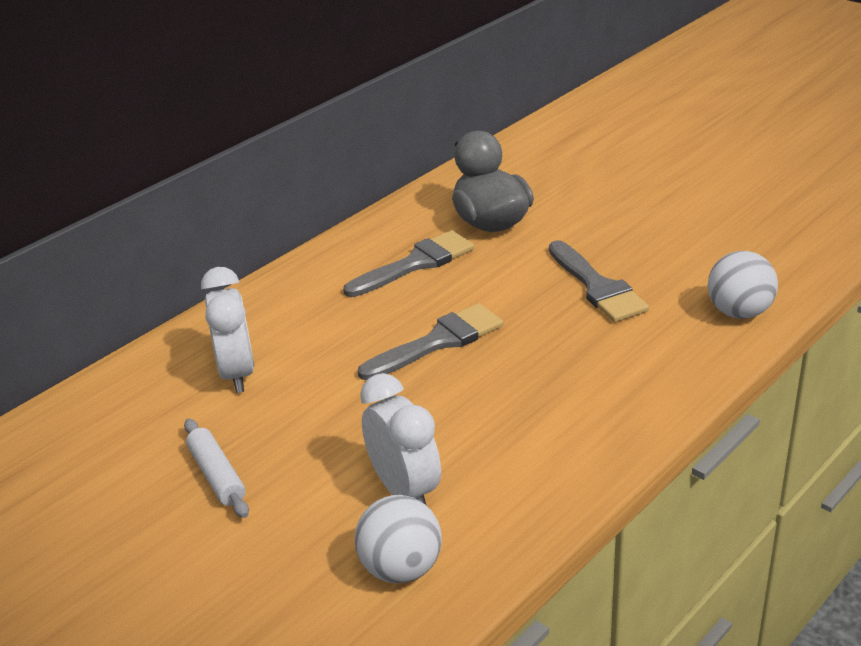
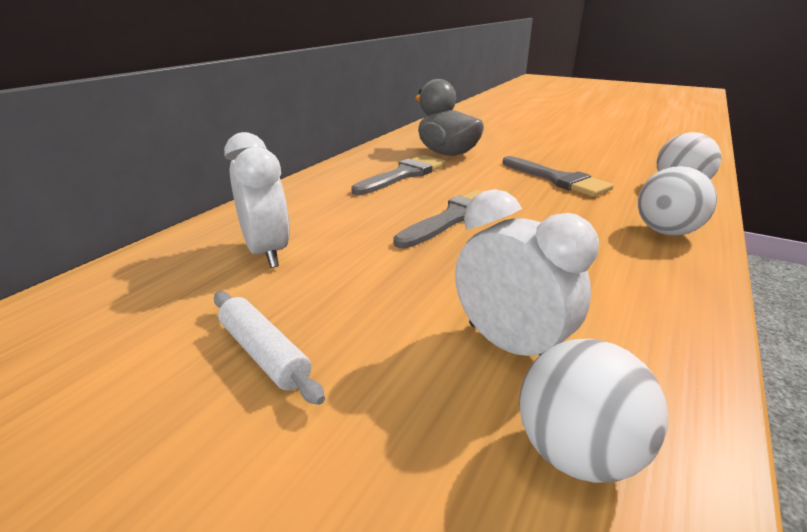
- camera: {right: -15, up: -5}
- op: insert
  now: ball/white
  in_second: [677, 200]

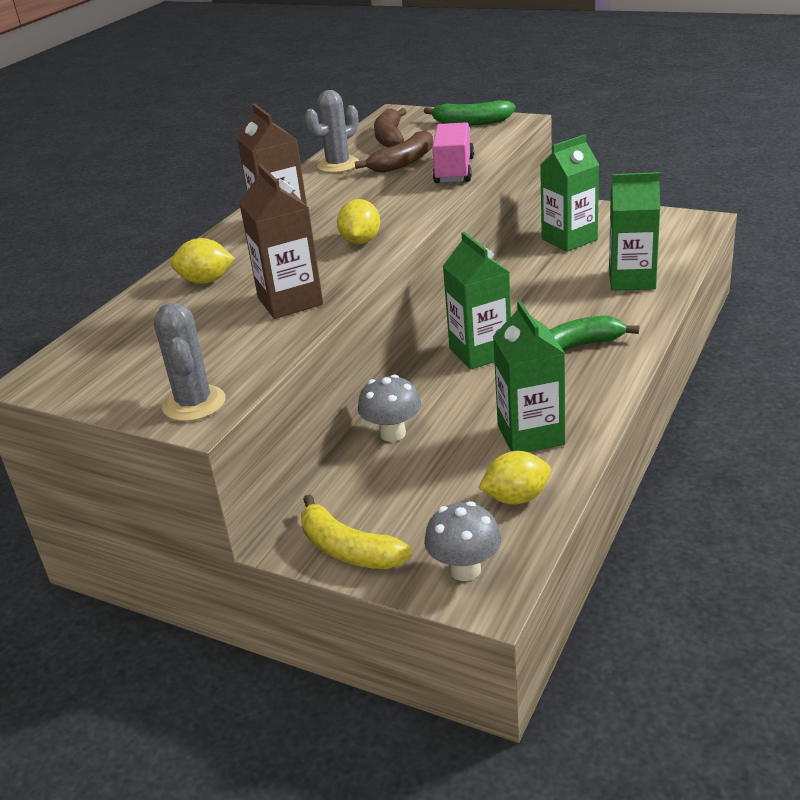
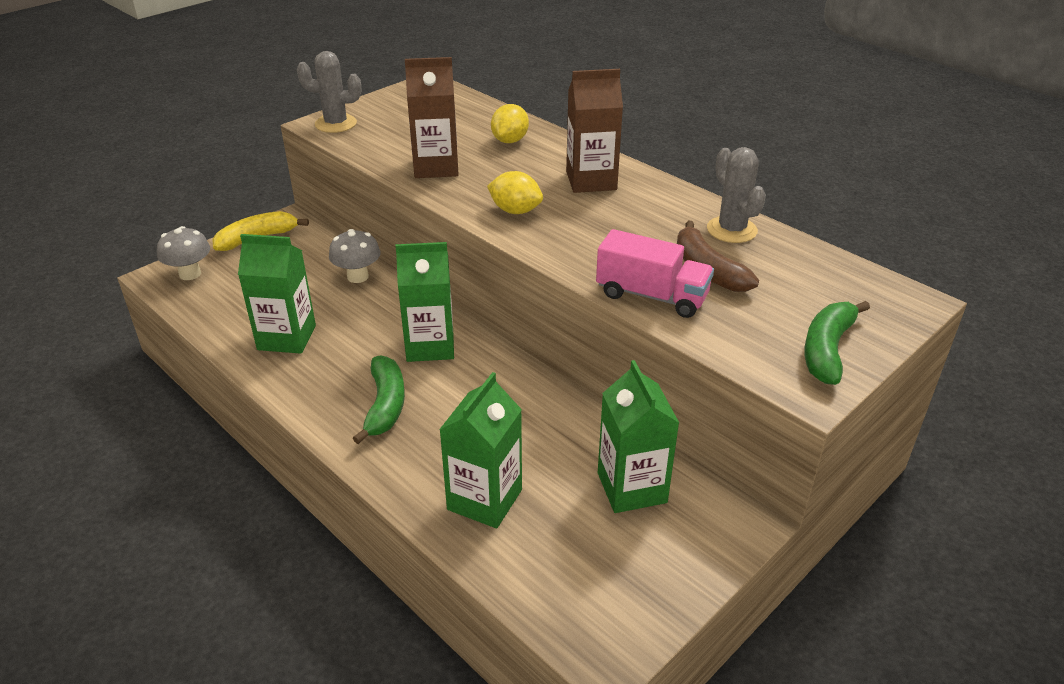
- camera: {right: 105, up: 5}
- op: delete
  was: banana/brown
  in_first: [390, 127]
- op: delete
  was: lemon/yellow
  in_first: [514, 478]

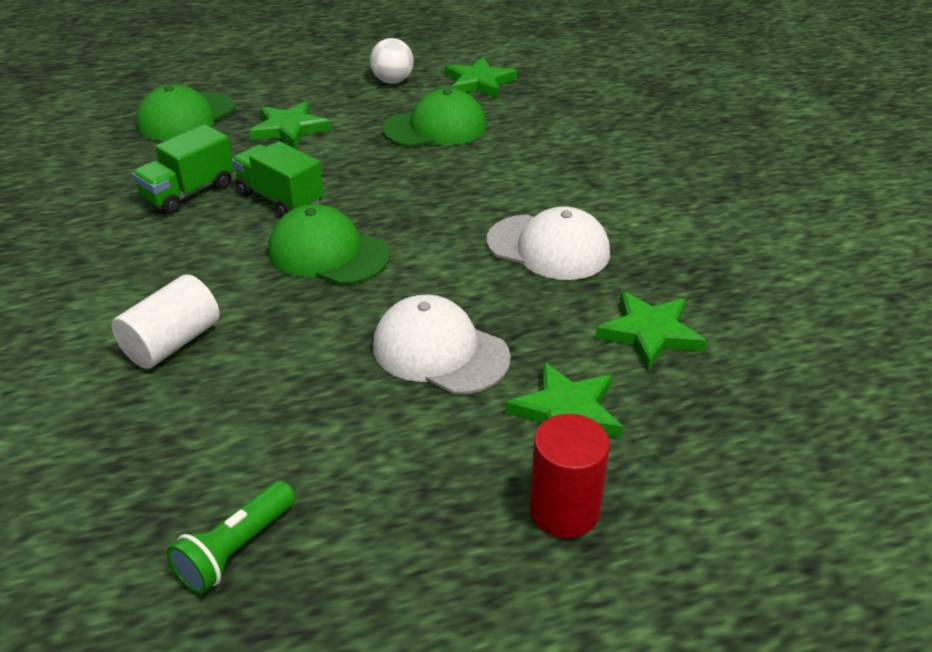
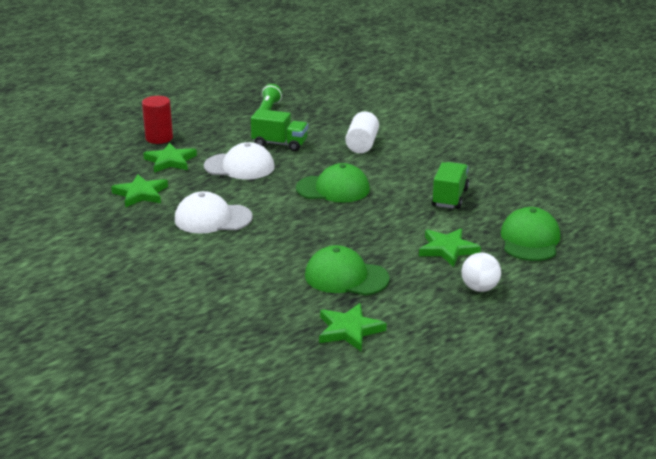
- camera: {right: 155, up: -10}
- op: move
  was: truck/green
  in_first: [278, 179]
  in_second: [279, 130]
- op: rotate
  was: cap/green
  in_first: [434, 117]
  in_second: [347, 270]
  clockwise: 60
- op: move
  was: ball/white
  in_first: [392, 61]
  in_second: [481, 272]

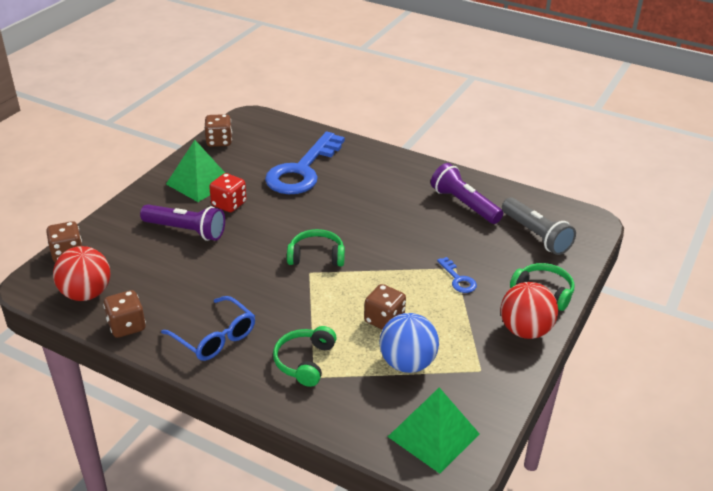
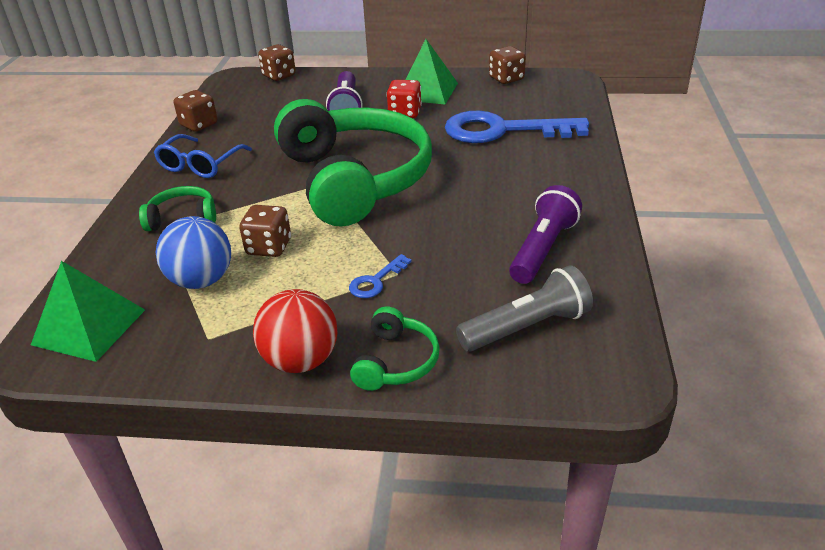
- camera: {right: 70, up: 0}
- op: resize
  was: headphones/green
  in_first: [316, 248]
  in_second: [353, 163]
  ratio: 2.47
- op: rotate
  was: flashlight/grey
  in_first: [539, 226]
  in_second: [524, 308]
  clockwise: -150
- op: delete
  was: ball/red
  in_first: [81, 273]

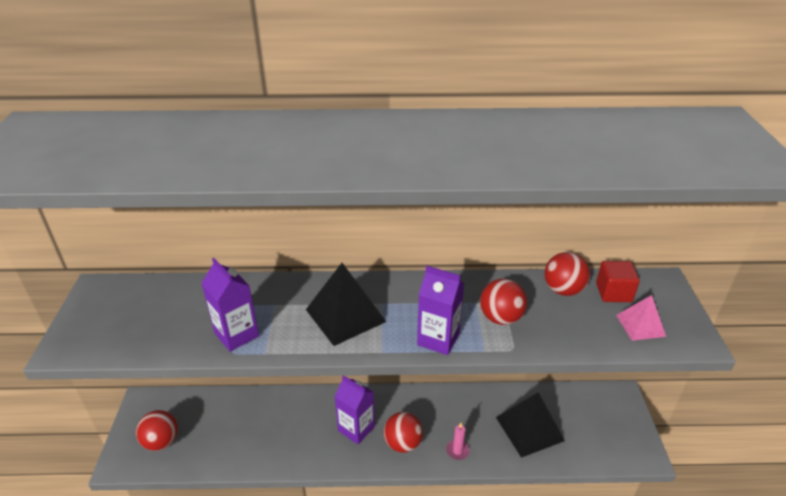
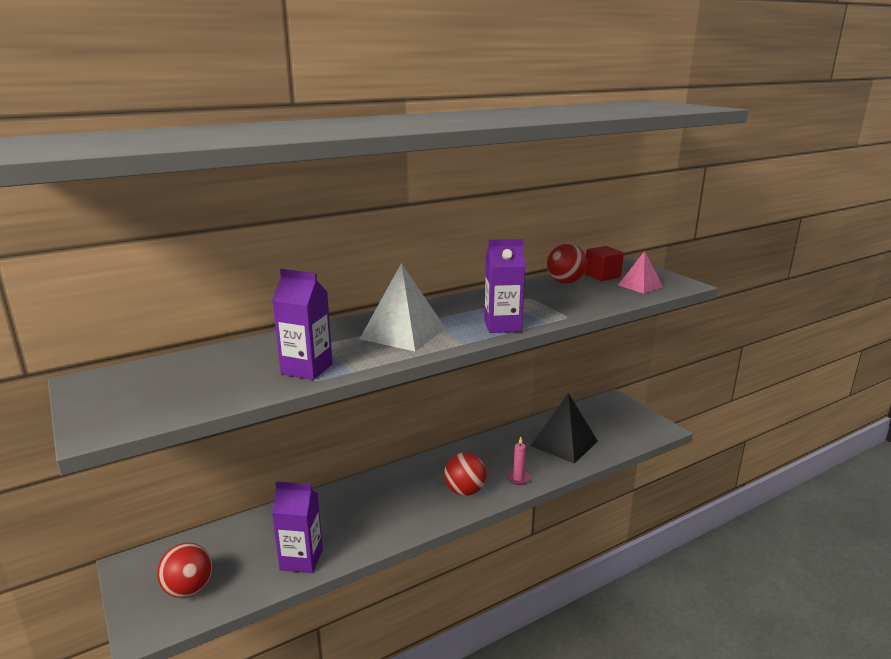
- camera: {right: -30, up: -15}
- op: move
  was: carton/purple
  in_first: [355, 410]
  in_second: [297, 527]
- op: recolor
  was: pyramid/black
  now: pyramid/white
  in_first: [346, 304]
  in_second: [402, 307]
- op: delete
  was: ball/red
  in_first: [503, 302]

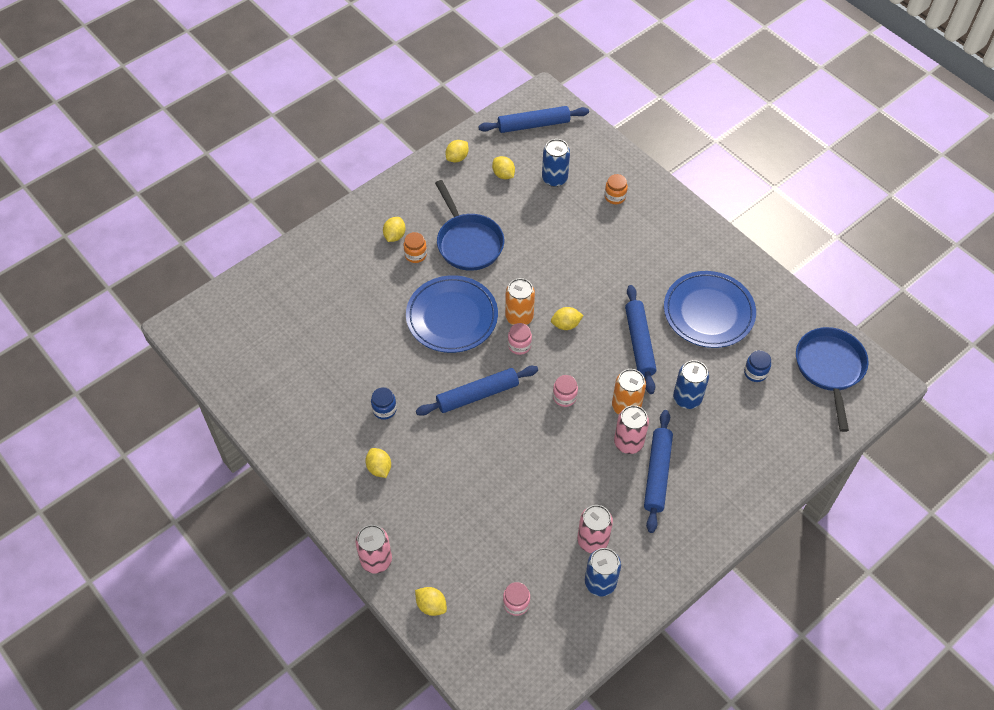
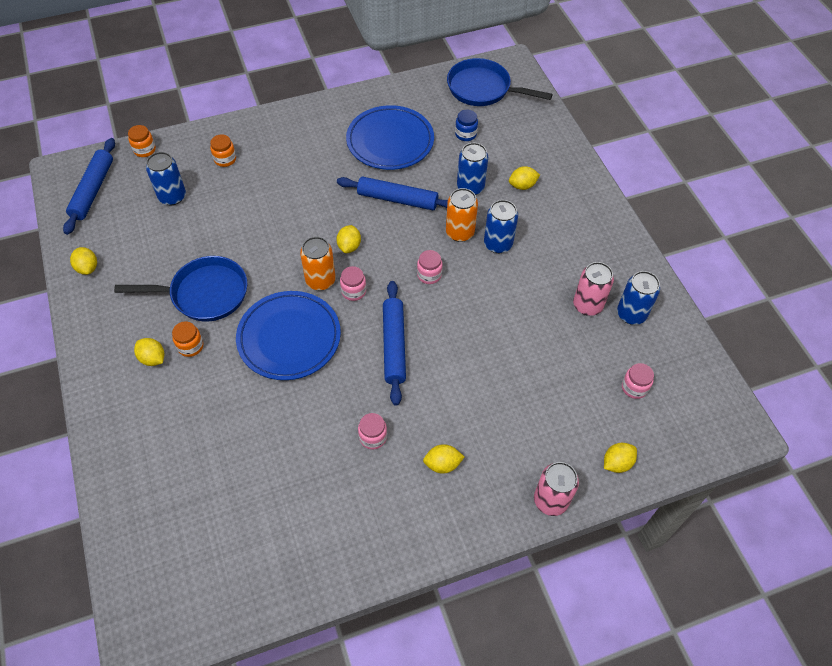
- camera: {right: -70, up: 0}
- op: insert
  now: jar/orange
  in_second: [142, 141]
- op: recolor
  was: jar/blue
  now: jar/pink
  in_first: [384, 403]
  in_second: [372, 431]
- op: recolor
  was: can/pink
  now: can/blue
  in_first: [631, 429]
  in_second: [501, 226]
- op: move
  was: lemon/yellow
  in_first: [503, 167]
  in_second: [524, 178]
- op: delete
  was: rolling pin/blue
  in_first: [658, 471]

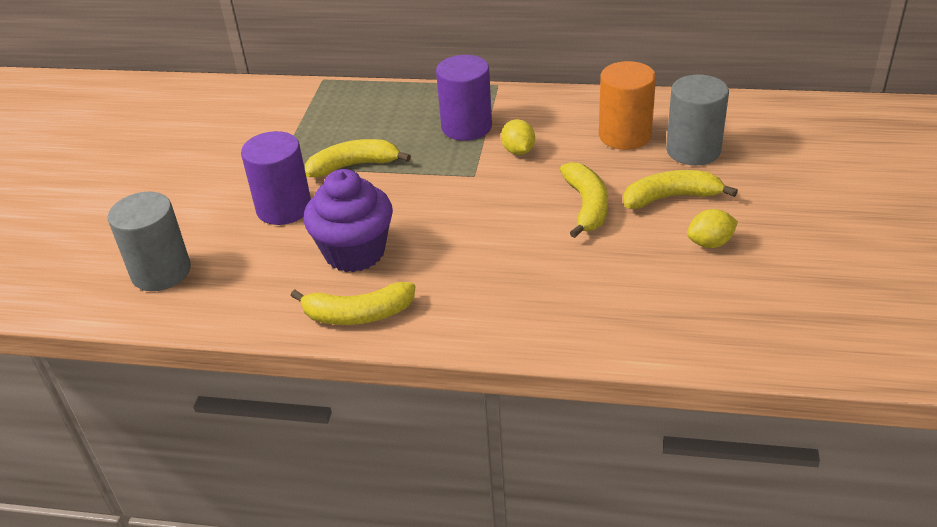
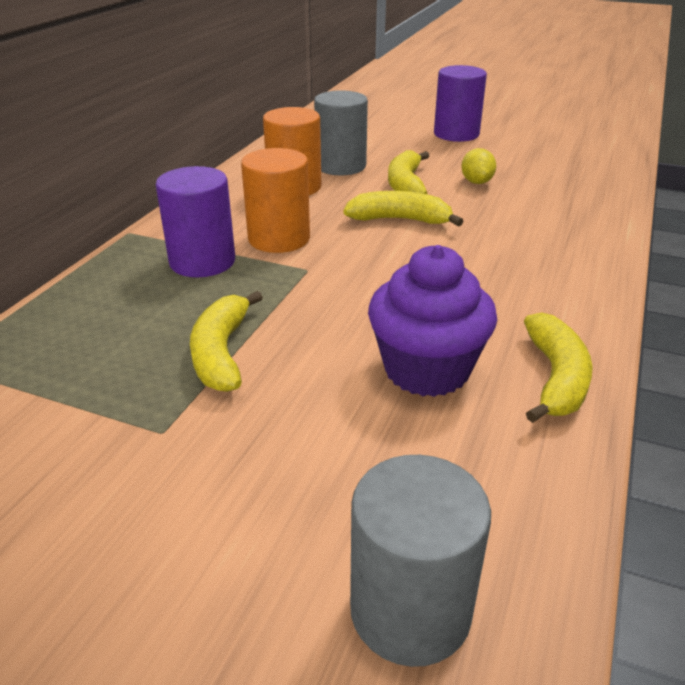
- camera: {right: -80, up: -5}
- op: replace
  was: lemon/yellow
  now: cylinder/orange
  in_first: [518, 137]
  in_second: [275, 200]
- op: move
  was: cylinder/purple
  in_first: [276, 178]
  in_second: [460, 103]

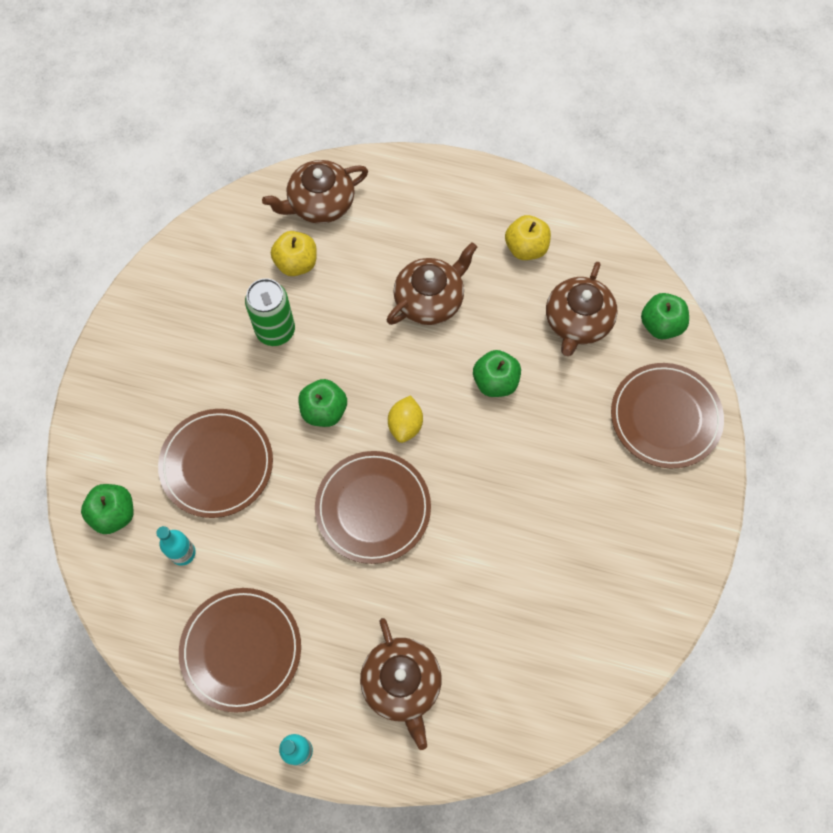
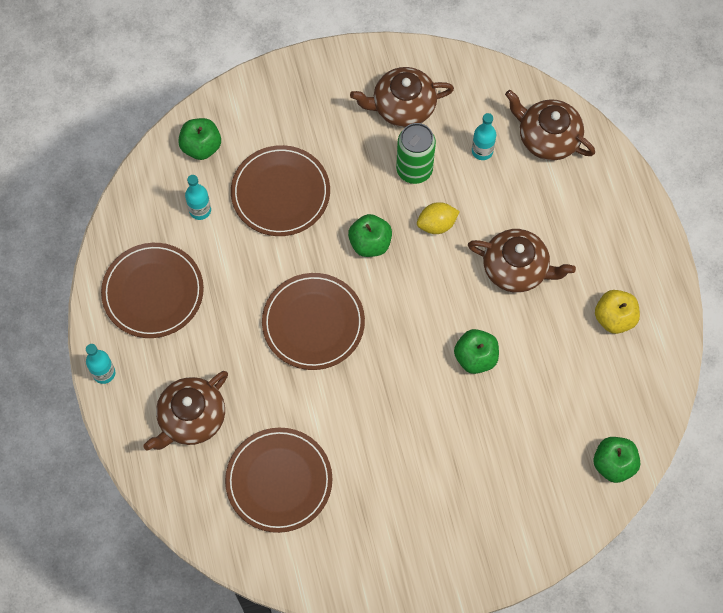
- camera: {right: 60, up: 0}
- op: move
  was: plate/brown
  in_first: [667, 415]
  in_second: [278, 480]
- op: move
  was: teapot/brown
  in_first: [582, 309]
  in_second: [402, 97]
- op: move
  was: lemon/yellow
  in_first: [405, 419]
  in_second: [438, 218]
- op: replace
  was: apple/yellow
  now: bottle/turquoise
  in_first: [294, 253]
  in_second: [484, 136]

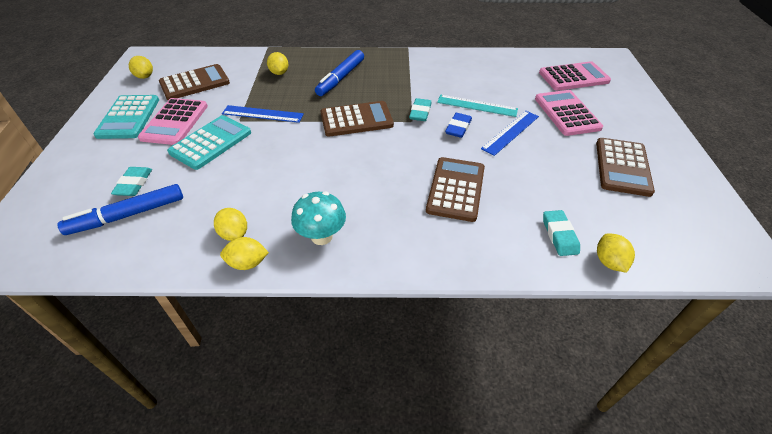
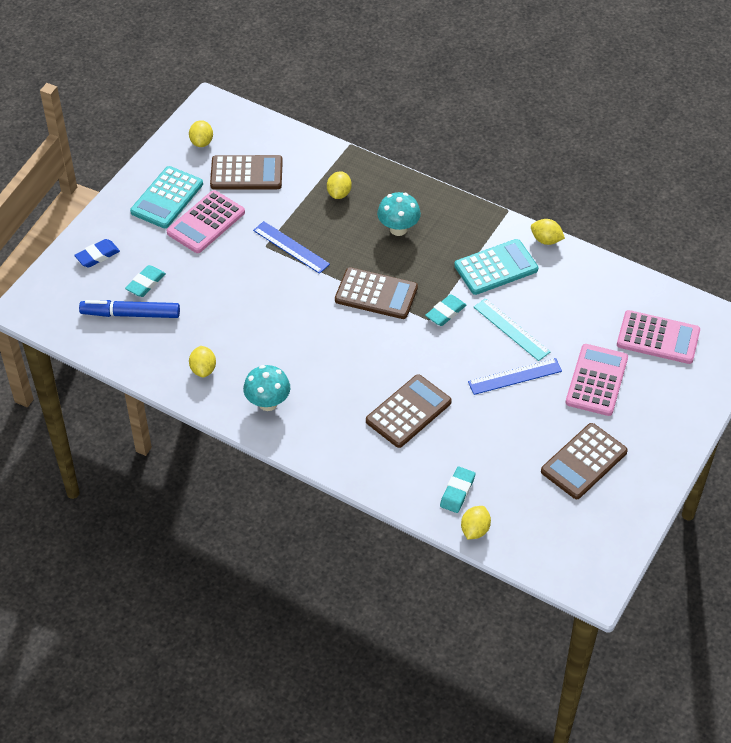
- camera: {right: 30, up: 5}
- op: move
  was: eraser/blue
  in_first: [458, 125]
  in_second: [97, 253]
- op: replace
  was: marker/blue
  now: mushroom/turquoise
  in_first: [339, 73]
  in_second: [399, 214]
- op: move
  was: calculator/turquoise
  in_first: [209, 142]
  in_second: [496, 267]
- op: move
  was: lemon/yellow
  in_first: [244, 253]
  in_second: [548, 232]

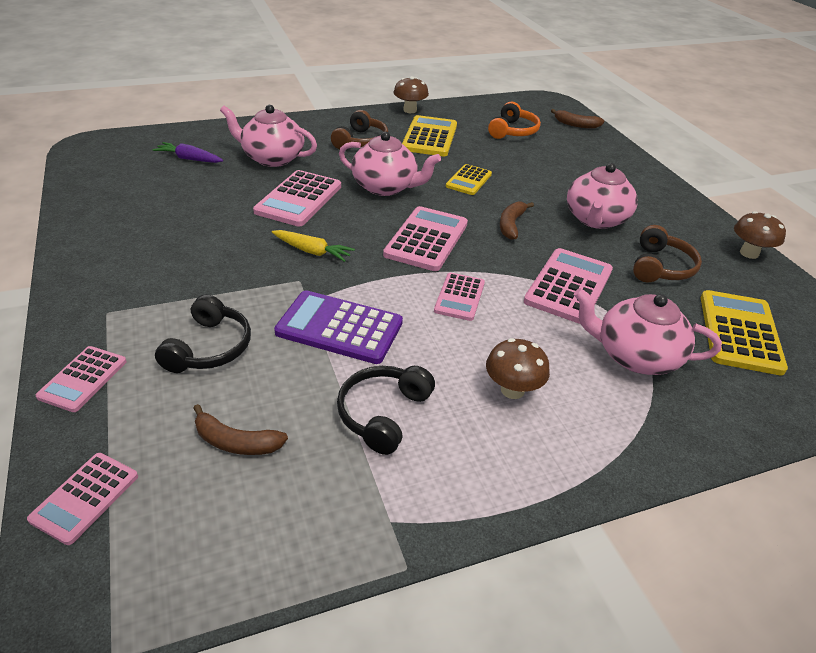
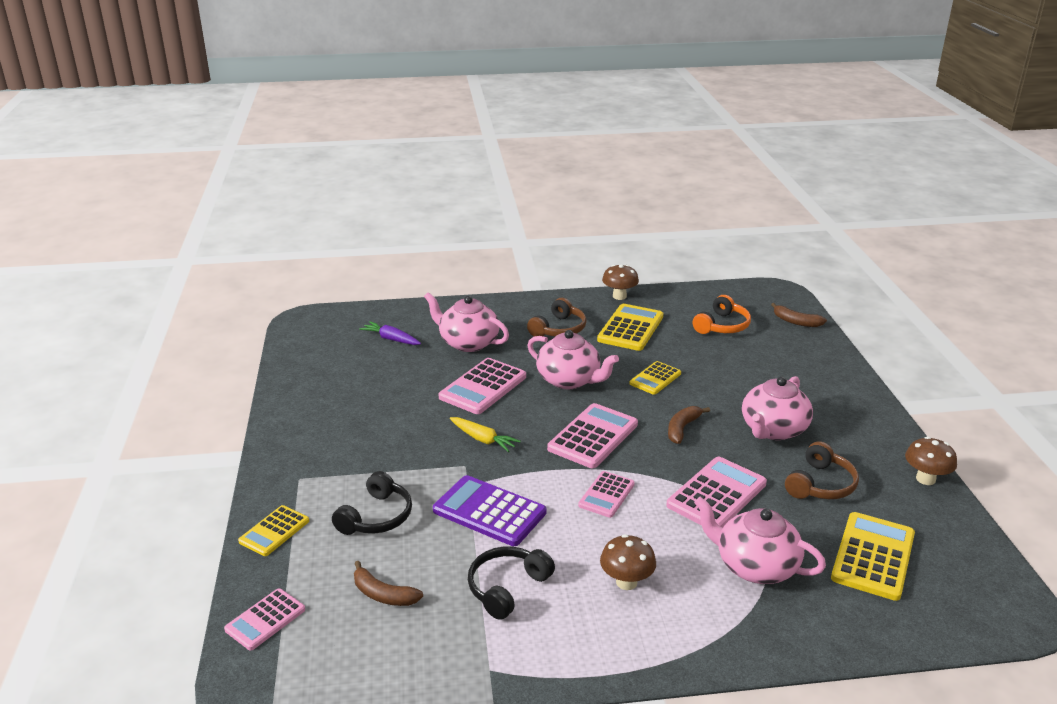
- camera: {right: 15, up: -10}
- op: recolor
  was: calculator/pink
  now: calculator/yellow
  in_first: [81, 379]
  in_second: [273, 530]

